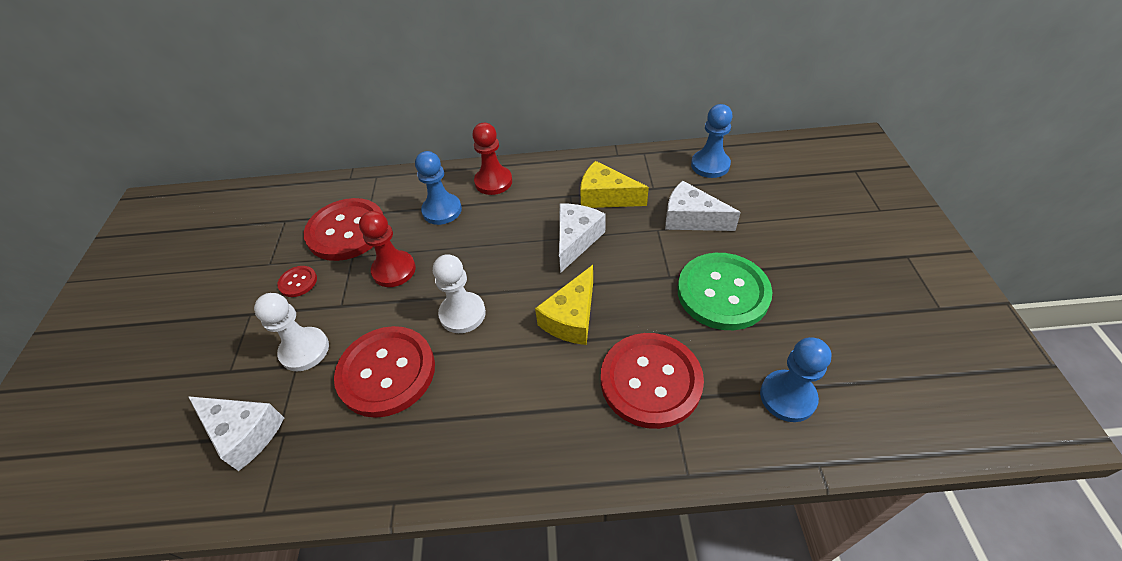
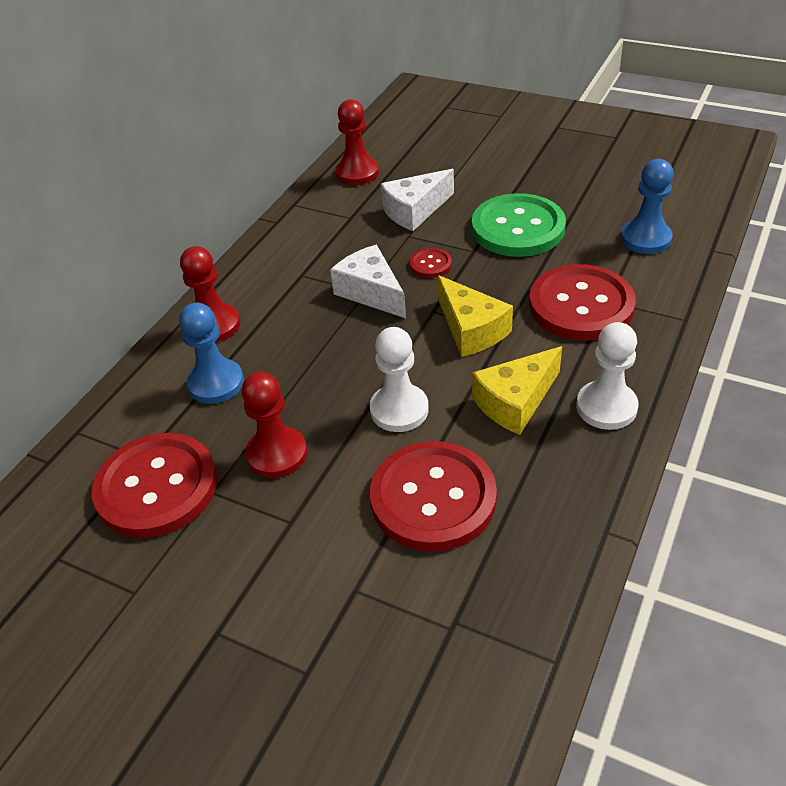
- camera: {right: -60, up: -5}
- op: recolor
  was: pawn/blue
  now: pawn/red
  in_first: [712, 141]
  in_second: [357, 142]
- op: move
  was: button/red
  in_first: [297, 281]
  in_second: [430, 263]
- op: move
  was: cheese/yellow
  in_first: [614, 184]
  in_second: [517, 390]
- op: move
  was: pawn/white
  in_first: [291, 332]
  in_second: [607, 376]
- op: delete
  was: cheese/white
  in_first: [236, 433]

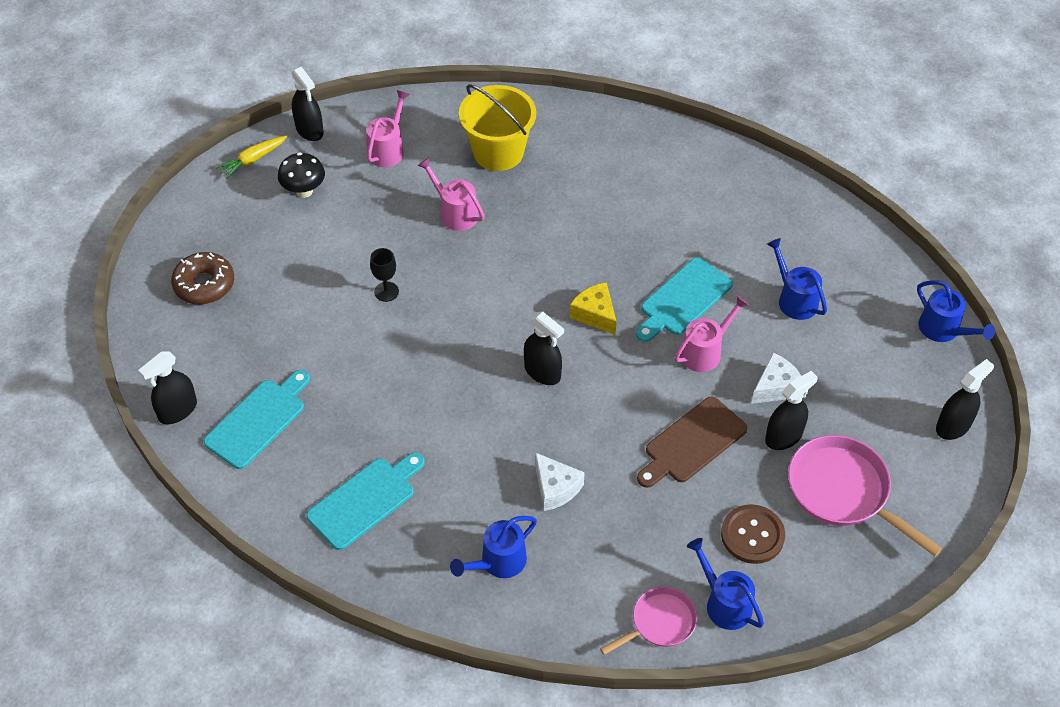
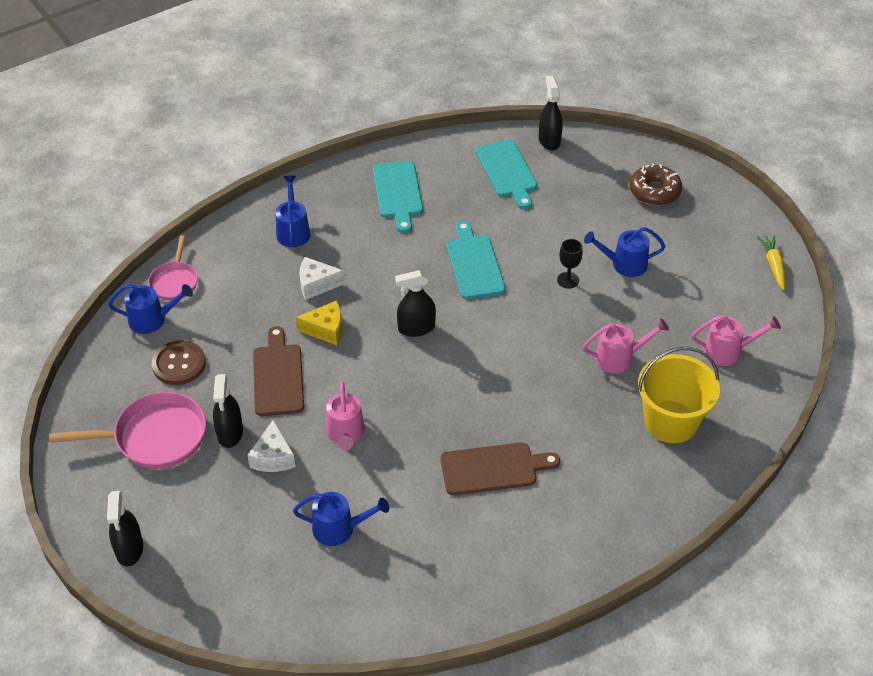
- camera: {right: 125, up: -5}
- op: move
  was: cheese/yellow
  in_first: [593, 308]
  in_second: [319, 323]
- op: insert
  now: cutting board/brown
  in_second: [500, 469]
- op: move
  was: cutting board/turquoise
  in_first: [684, 299]
  in_second: [476, 260]
- op: move
  was: watering can/blue
  in_first: [956, 311]
  in_second: [624, 252]
- op: rotate
  was: watering can/pink
  in_first: [388, 128]
  in_second: [736, 340]
  clockwise: -60
- op: delete
  was: mushroom/black
  in_first: [301, 175]
- op: delete
  was: spray bottle/black
  in_first: [307, 104]

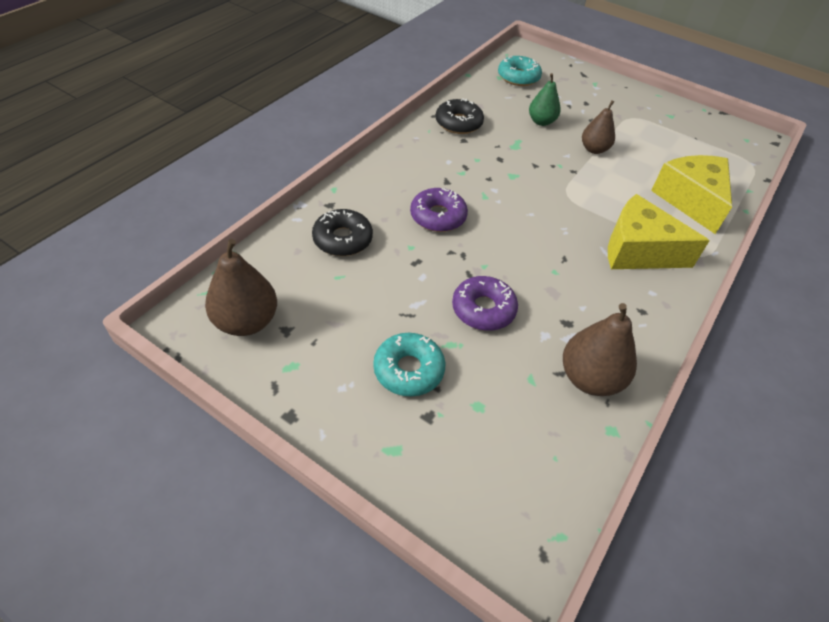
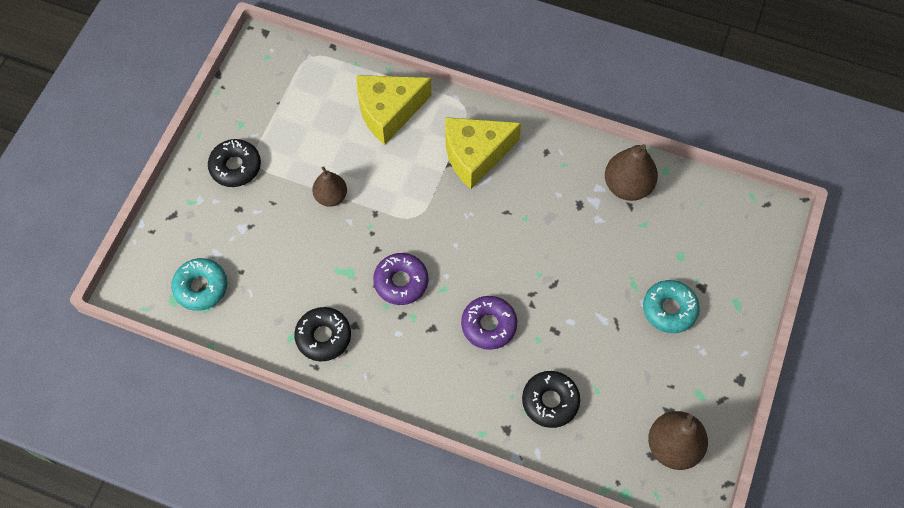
- camera: {right: -100, up: 15}
- op: insert
  now: donut/black
  in_second: [234, 163]
- op: move
  was: donut/purple
  in_first: [485, 303]
  in_second: [400, 279]
- op: rotate
  was: cheese/yellow
  in_first: [659, 231]
  in_second: [483, 153]
  clockwise: 60
- op: delete
  was: pear/green
  in_first: [544, 99]

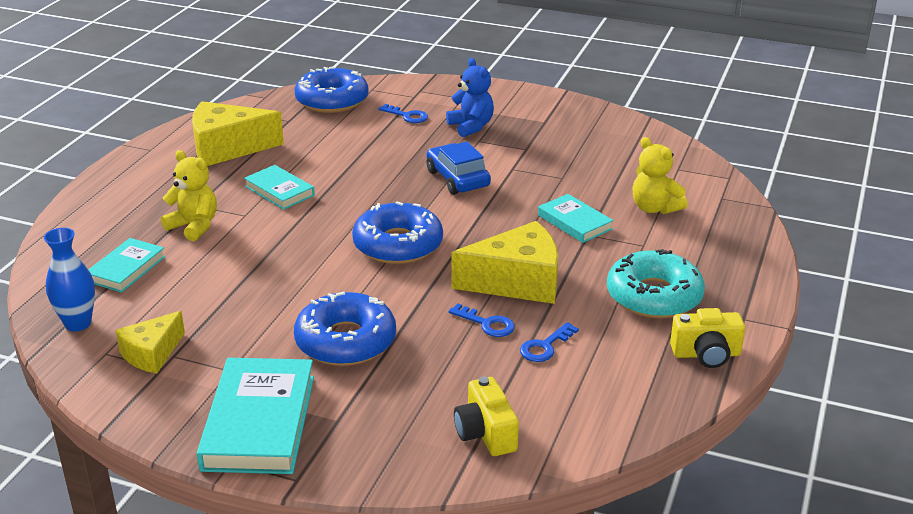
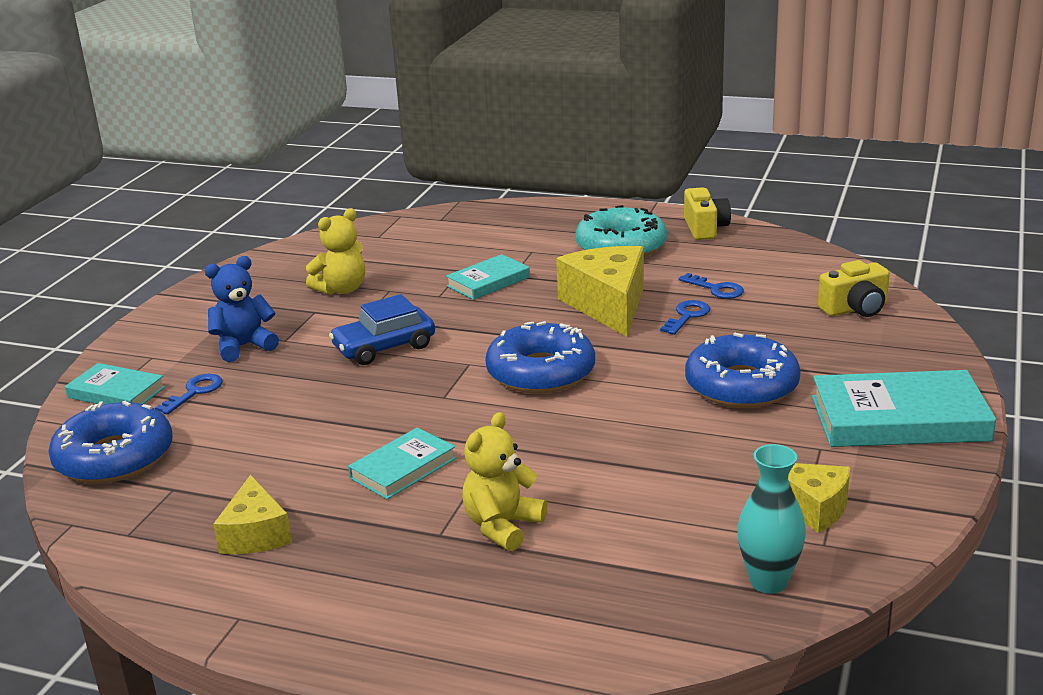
- camera: {right: -90, up: -5}
- op: move
  was: book/turquoise
  in_first: [127, 265]
  in_second: [115, 383]
- op: resize
  was: cheese/yellow
  in_first: [238, 133]
  in_second: [252, 514]
  ratio: 0.6
- op: move
  was: teddy bear/yellow
  in_first: [659, 175]
  in_second: [335, 251]
- op: recolor
  was: vase/blue
  now: vase/turquoise
  in_first: [69, 279]
  in_second: [771, 519]

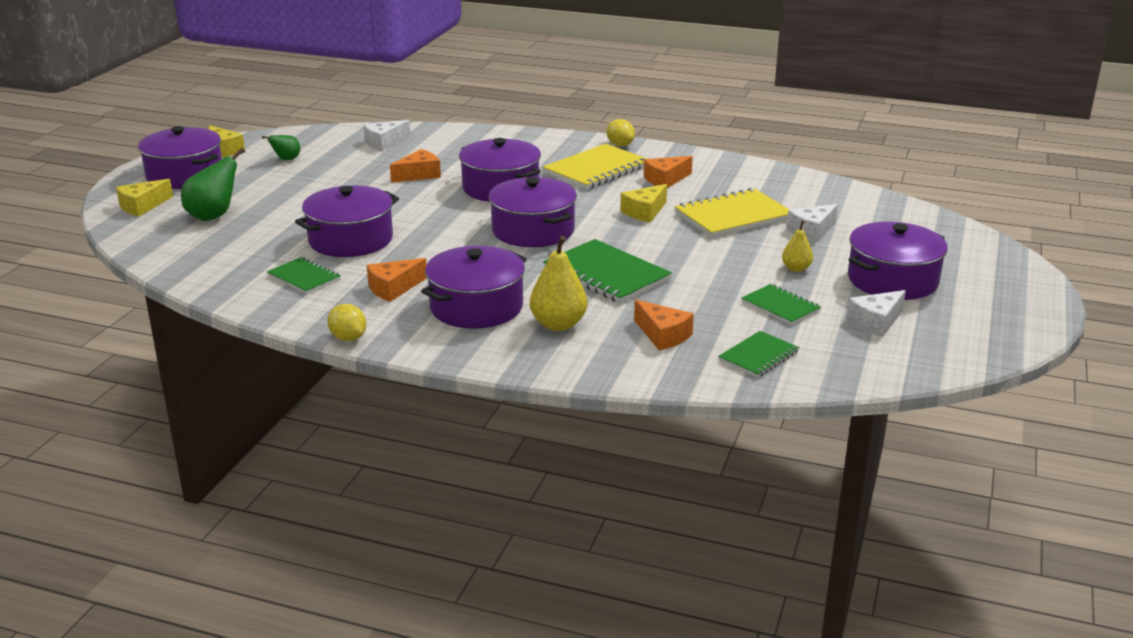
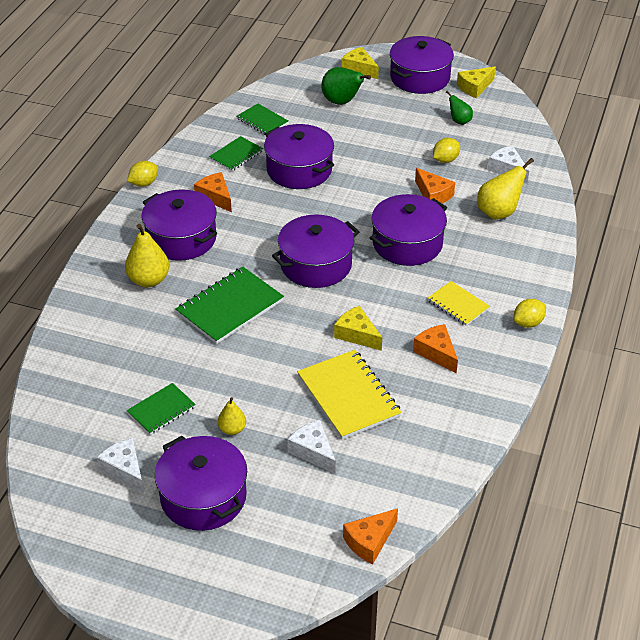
- camera: {right: 90, up: 15}
- op: move
  was: notebook/green
  in_first: [758, 354]
  in_second: [262, 119]
- op: move
  was: cheese/orange
  in_first: [664, 325]
  in_second: [370, 536]
- op: resize
  was: notebook/yellow
  in_first: [595, 167]
  in_second: [459, 303]
  ratio: 0.58
- op: insert
  now: lemon/yellow
  in_second: [446, 150]
- op: insert
  now: pear/yellow
  in_second: [505, 189]

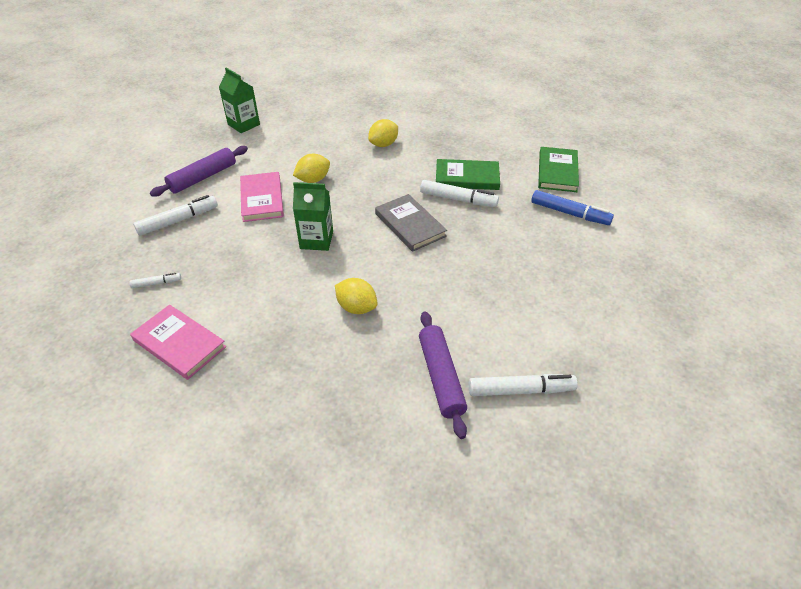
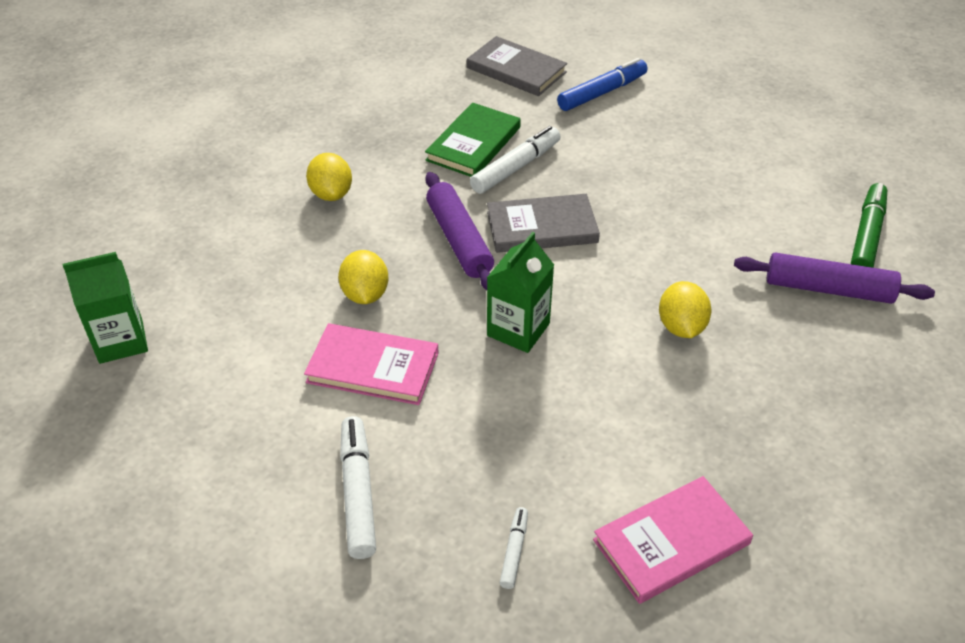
- camera: {right: -65, up: 0}
- op: move
  was: rolling pin/purple
  in_first: [199, 171]
  in_second: [459, 231]
- op: recolor
  was: book/green
  now: book/grey
  in_first: [558, 169]
  in_second: [517, 66]
- op: rotate
  was: lemon/yellow
  in_first: [356, 296]
  in_second: [685, 309]
  clockwise: -60
- op: recolor
  was: marker/white
  now: marker/green
  in_first: [523, 385]
  in_second: [869, 225]

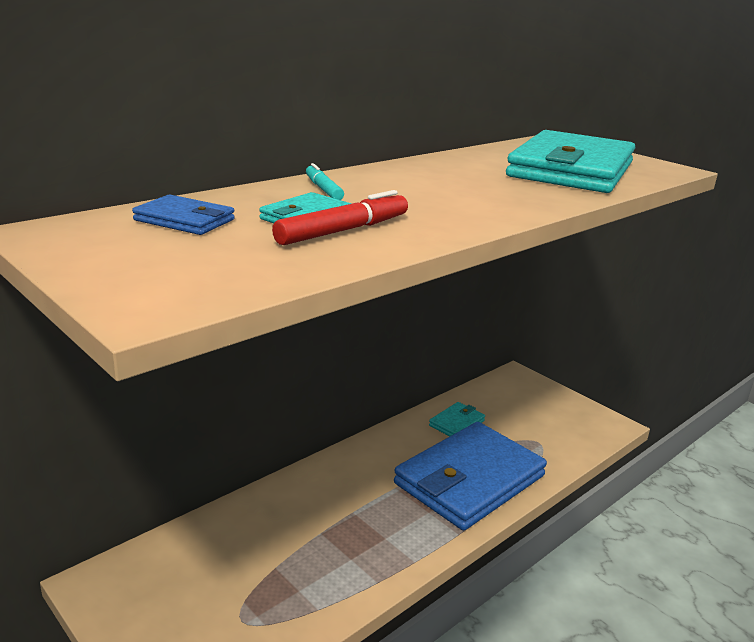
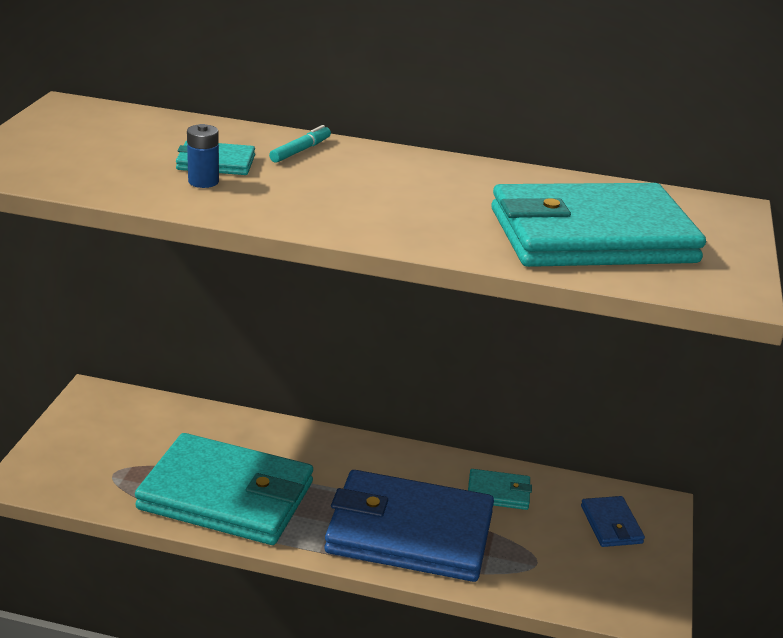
- camera: {right: 55, up: 5}
- op: insert
  now: wallet/turquoise
  in_second: [224, 489]
- op: replace
  was: marker/red
  now: battery/blue
  in_first: [340, 217]
  in_second: [203, 156]
- op: move
  was: wallet/blue
  in_first: [183, 214]
  in_second: [613, 521]

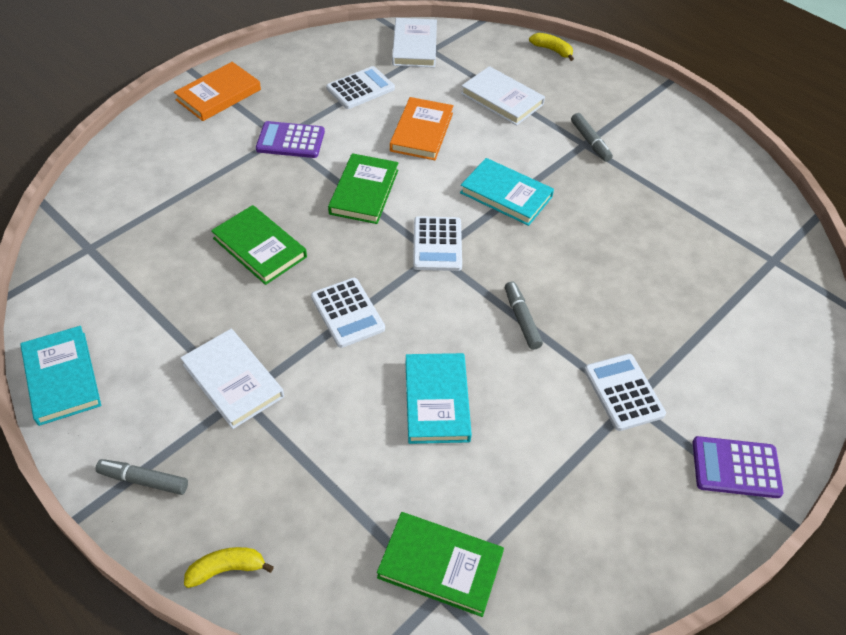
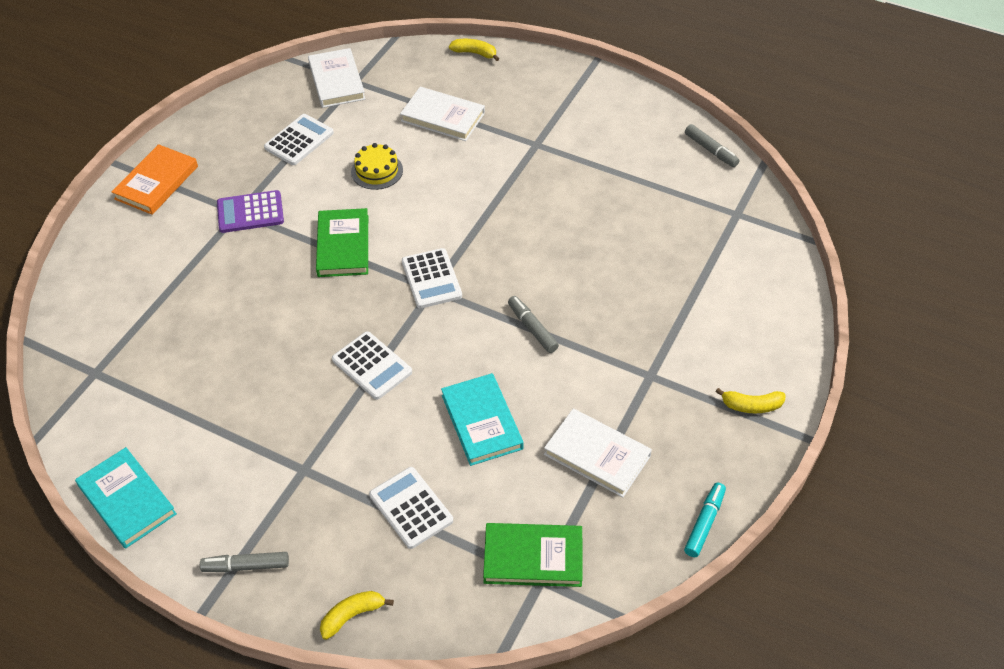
- camera: {right: -15, up: 0}
- op: replace
  was: book/orange
  now: cake/yellow
  in_first: [422, 128]
  in_second: [377, 166]
- op: move
  was: calculator/white
  in_first: [625, 392]
  in_second: [411, 508]
- op: move
  was: book/white
  in_first: [232, 379]
  in_second: [598, 452]
- op: insert
  now: marker/turquoise
  in_second: [705, 520]
- op: move
  was: marker/grey
  in_first: [592, 137]
  in_second: [712, 145]
- op: replace
  was: calculator/purple
  now: banana/yellow
  in_first: [737, 467]
  in_second: [750, 400]
- op: delete
  was: book/green
  in_first: [259, 245]
- op: delete
  was: book/turquoise
  in_first: [507, 192]

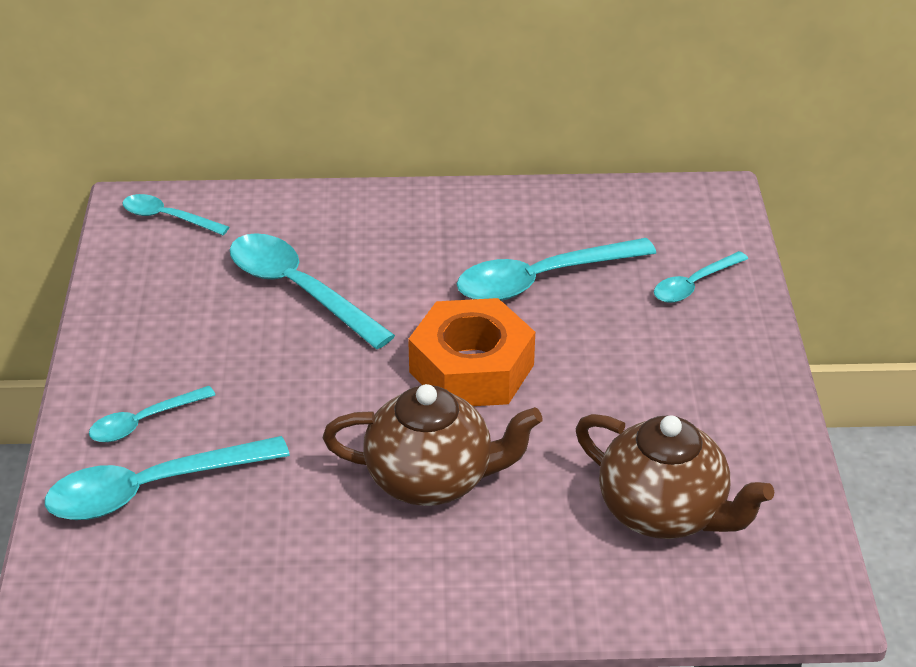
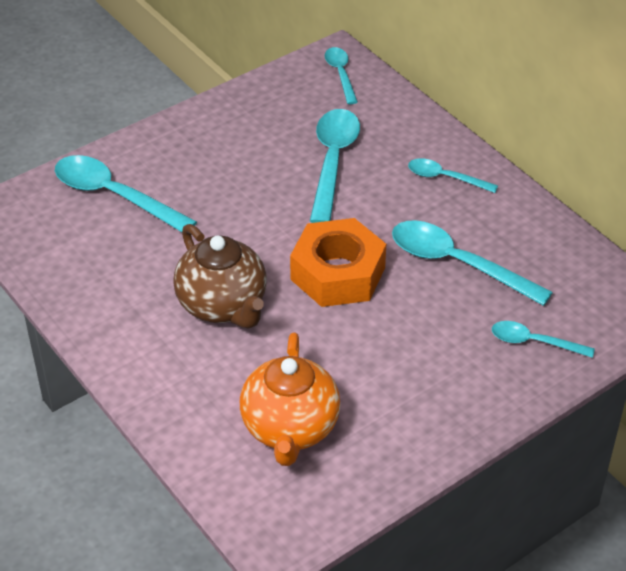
- camera: {right: 55, up: 5}
- op: recolor
  was: teapot/brown
  now: teapot/orange
  in_first: [675, 476]
  in_second: [290, 399]
- op: move
  was: spoon/turquoise
  in_first: [152, 414]
  in_second: [453, 175]

